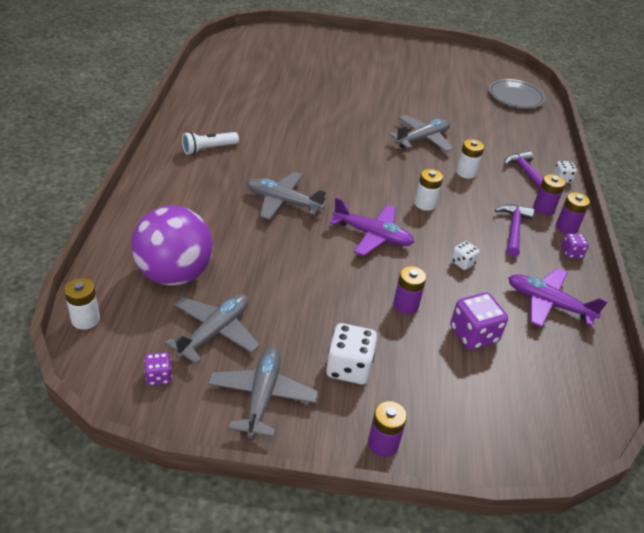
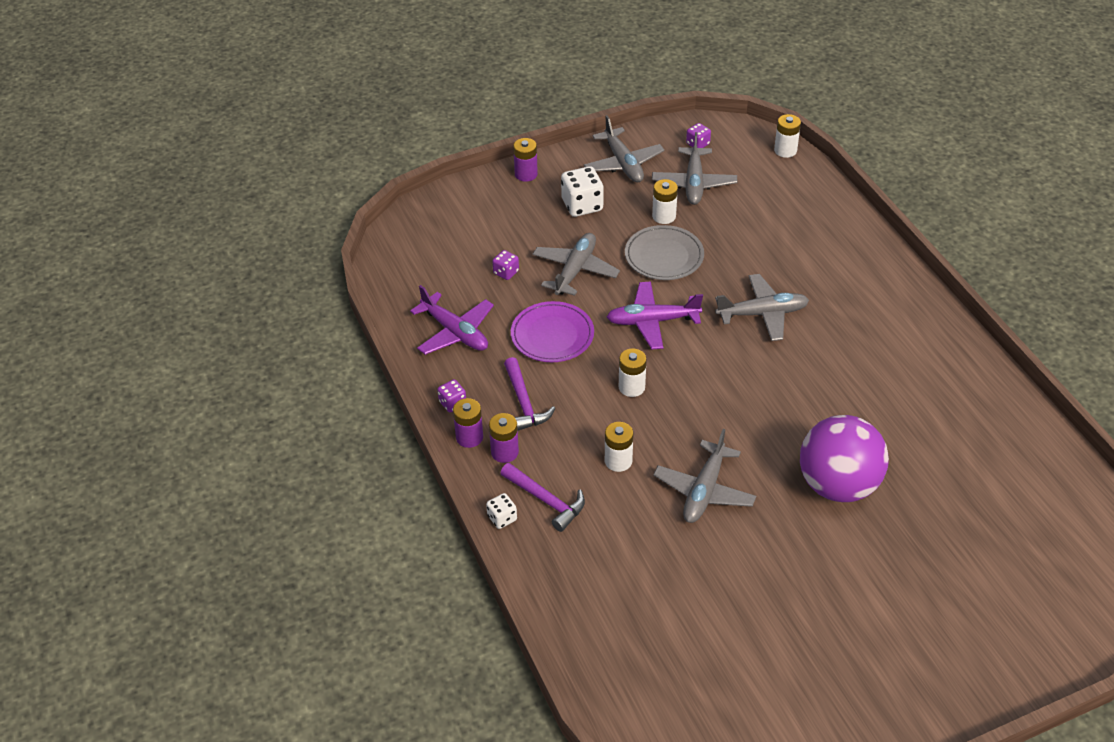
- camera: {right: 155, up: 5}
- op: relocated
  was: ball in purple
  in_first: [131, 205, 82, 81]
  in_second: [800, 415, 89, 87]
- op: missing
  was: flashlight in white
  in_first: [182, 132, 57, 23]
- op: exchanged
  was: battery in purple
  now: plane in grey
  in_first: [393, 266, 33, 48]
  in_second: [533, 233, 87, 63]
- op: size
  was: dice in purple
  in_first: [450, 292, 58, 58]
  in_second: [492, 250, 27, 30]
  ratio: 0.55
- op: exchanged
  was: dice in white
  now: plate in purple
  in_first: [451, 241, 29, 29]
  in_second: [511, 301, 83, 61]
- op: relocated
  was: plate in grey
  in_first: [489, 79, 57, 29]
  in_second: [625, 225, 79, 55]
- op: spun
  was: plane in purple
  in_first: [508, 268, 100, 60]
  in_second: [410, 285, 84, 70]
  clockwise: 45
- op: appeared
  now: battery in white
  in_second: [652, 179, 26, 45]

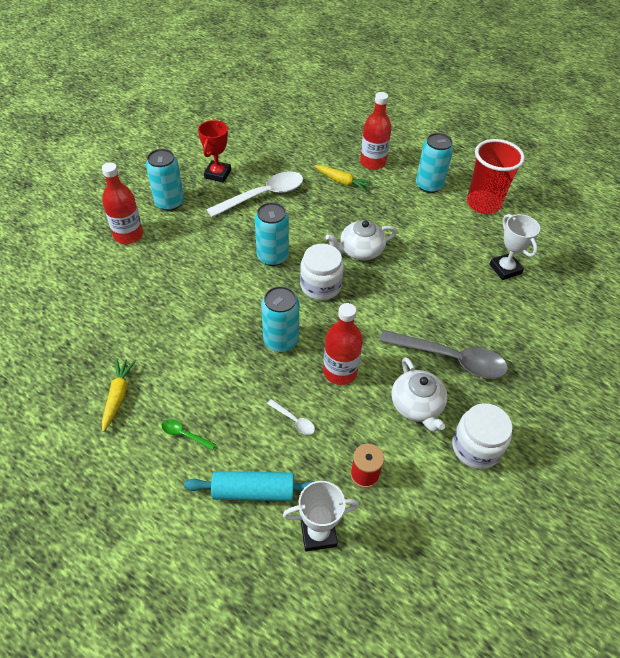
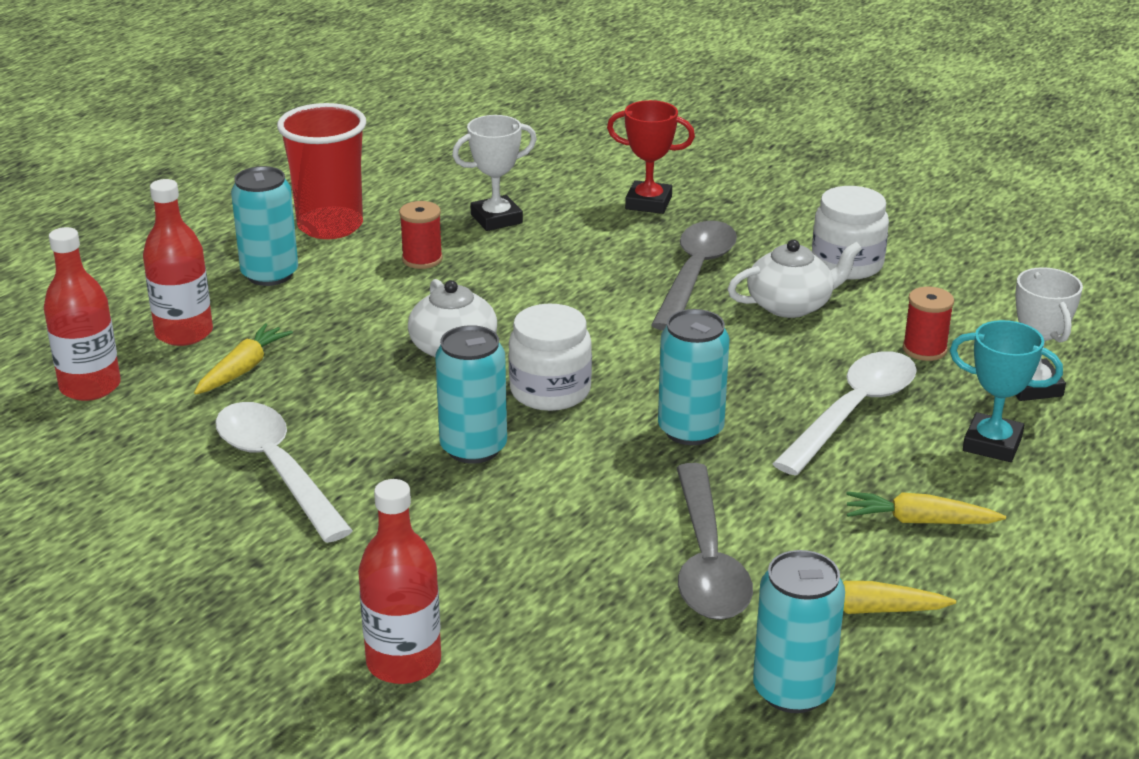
- camera: {right: -90, up: -20}
- op: relocated
  was: can in turquoise
  in_first: [146, 149, 38, 62]
  in_second: [753, 550, 92, 163]
- op: exchanged
  was: spoon in green
  now: carrot in yellow
  in_first: [162, 419, 54, 31]
  in_second: [846, 492, 160, 32]
- op: exchanged
  was: rolling pin in turquoise
  now: trophy in turquoise
  in_first: [184, 471, 131, 30]
  in_second: [950, 320, 113, 142]
- op: relocated
  was: trophy in red
  in_first: [198, 120, 33, 63]
  in_second: [607, 100, 88, 114]
- op: size
  was: spoon in white
  in_first: [267, 399, 48, 36]
  in_second: [772, 351, 145, 125]
  ratio: 2.37
- op: relocated
  was: bottle in red
  in_first: [323, 303, 40, 82]
  in_second: [44, 227, 77, 174]
- op: appeared
  now: spool in red
  in_second: [399, 201, 44, 68]
- op: appeared
  now: spoon in grey
  in_second: [677, 463, 76, 157]

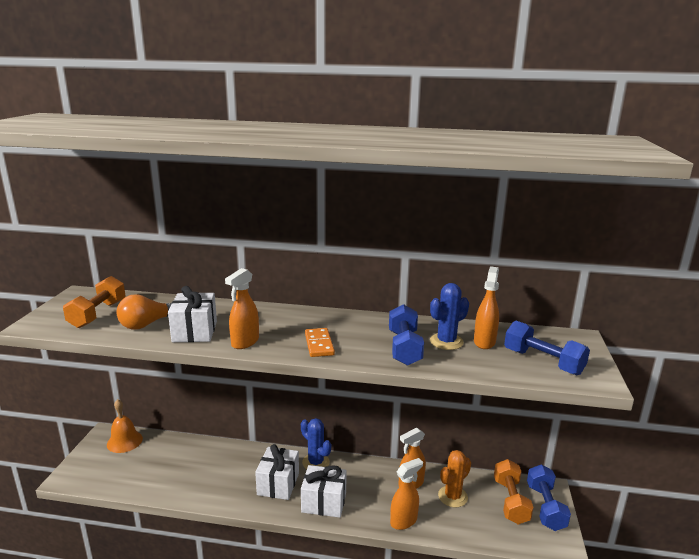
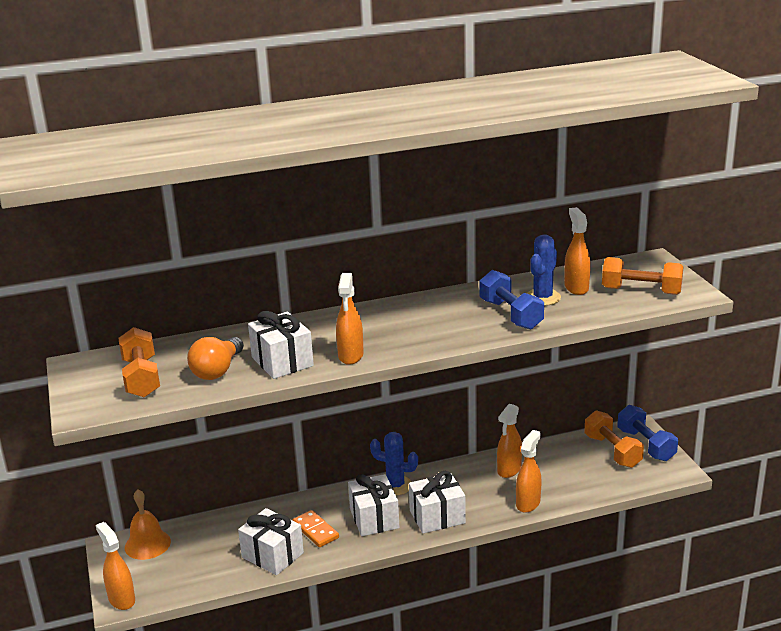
- camera: {right: -25, up: 5}
- op: relocated
  was: domino in orange
  in_first: [305, 328, 30, 29]
  in_second: [293, 510, 46, 37]
- op: missing
  was: cactus in orange
  in_first: [438, 450, 33, 58]
- op: colour
  was: dumbbell in blue
  now: dumbbell in orange
  in_first: [504, 321, 86, 54]
  in_second: [602, 257, 82, 38]
- op: appeared
  now: spray bottle in orange
  in_second: [96, 522, 39, 88]
- op: appeared
  now: gift in white
  in_second: [238, 508, 66, 67]

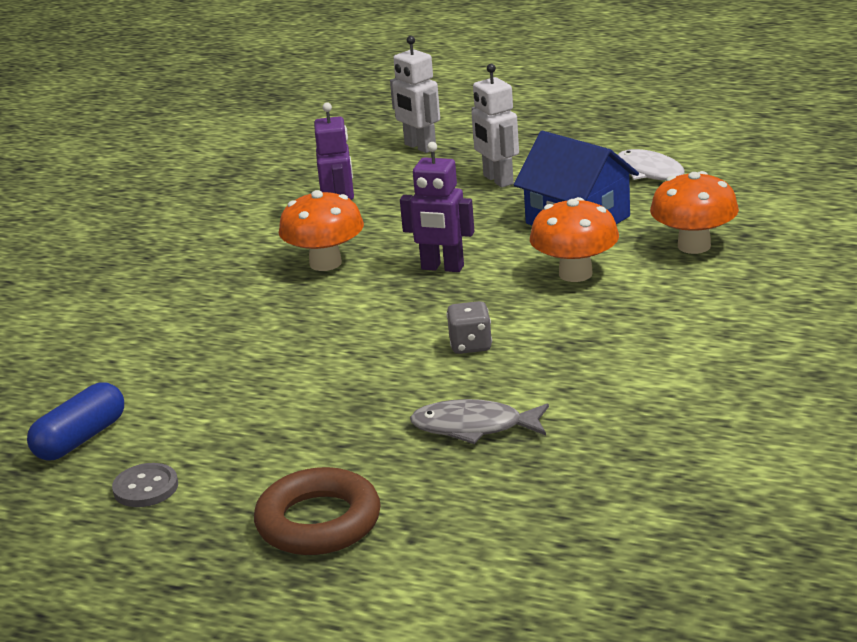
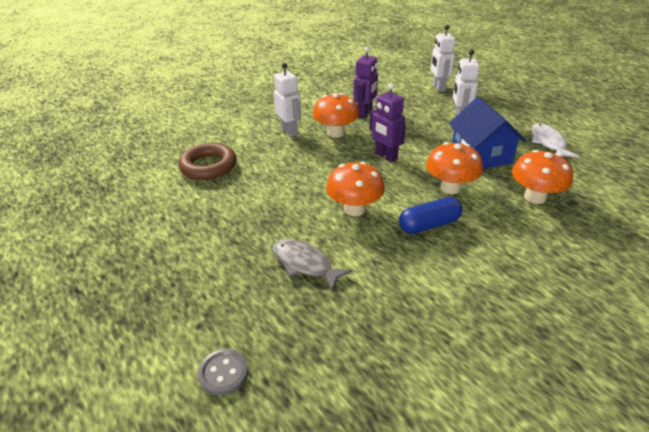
- camera: {right: 30, up: 10}
- op: relocated
  was: capsule in blue
  in_first: [27, 382, 97, 79]
  in_second: [399, 197, 64, 37]
- op: relocated
  was: button in grey
  in_first: [112, 463, 66, 44]
  in_second: [198, 349, 50, 46]
- op: relocated
  was: ring in brown
  in_first: [254, 467, 127, 88]
  in_second: [178, 143, 58, 37]
- op: exchanged
  was: dice in grey
  now: mushroom in orange
  in_first: [446, 301, 46, 53]
  in_second: [326, 162, 59, 54]
- op: appeared
  now: robot in white
  in_second: [273, 63, 28, 74]

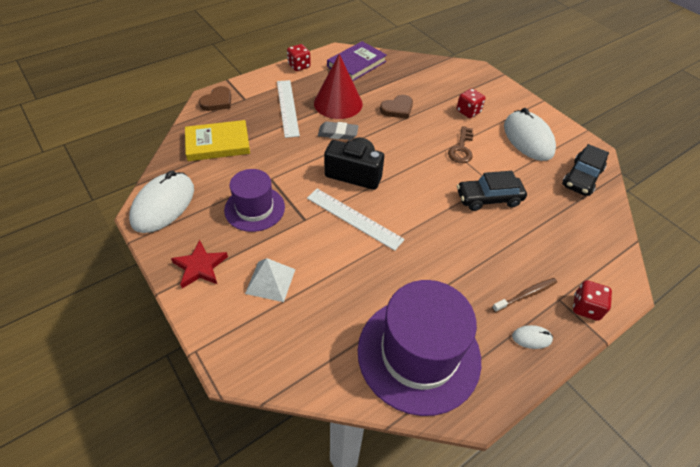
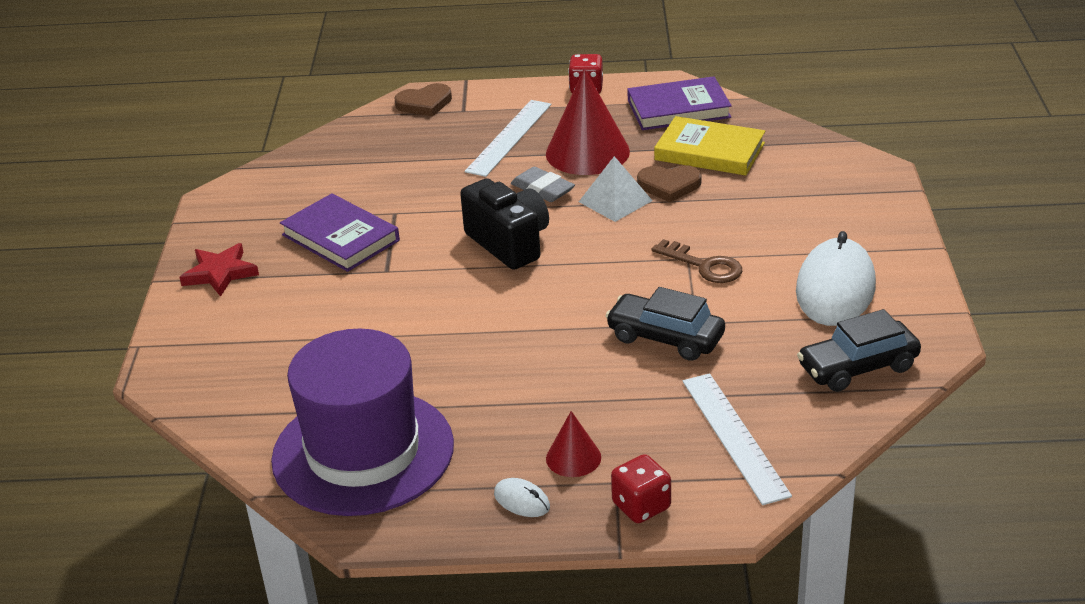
- camera: {right: 40, up: -15}
- op: missing
  was: mouse in white
  in_first: [129, 171, 65, 62]
- op: relocated
  was: book in yellow
  in_first: [185, 120, 65, 41]
  in_second: [654, 116, 111, 60]
- op: exchanged
  was: hat in purple
  now: book in purple
  in_first: [224, 169, 61, 63]
  in_second: [280, 193, 120, 79]
- op: relocated
  was: pyramid in white
  in_first: [245, 258, 51, 44]
  in_second: [579, 156, 74, 66]
- op: relocated
  was: ruler in white
  in_first: [307, 189, 98, 62]
  in_second: [683, 373, 109, 132]
- op: spun
  was: key in brown
  in_first: [448, 126, 26, 37]
  in_second: [651, 239, 91, 44]
  clockwise: -105
- op: missing
  was: dice in red
  in_first: [457, 89, 28, 29]
- op: exchanged
  was: toothbrush in brown
  now: cone in red
  in_first: [492, 278, 65, 35]
  in_second: [546, 411, 55, 66]

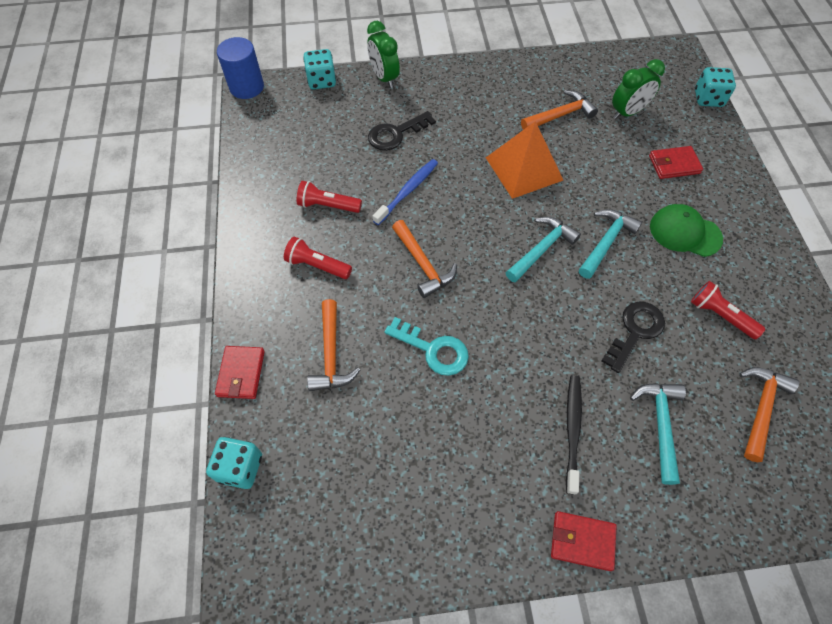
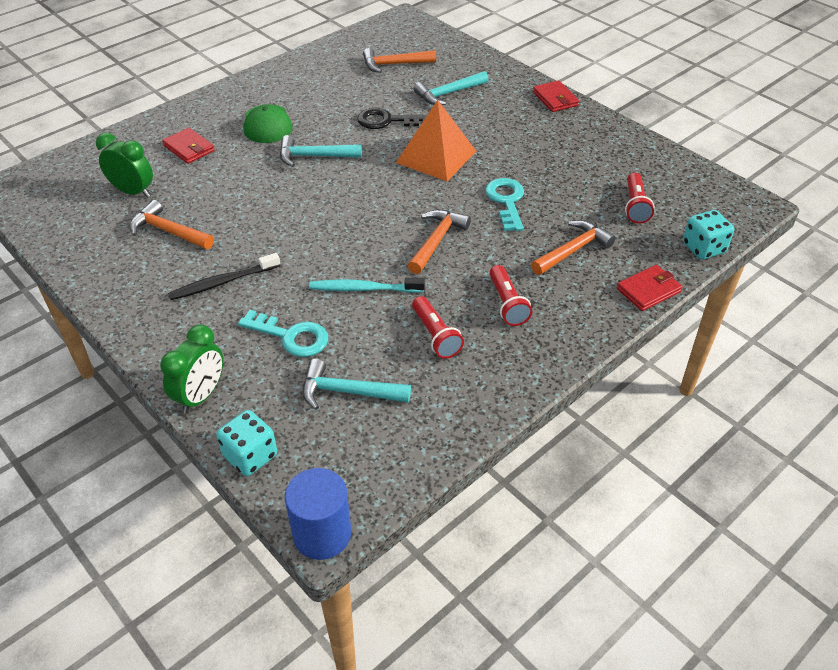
- camera: {right: -125, up: -15}
- op: colour
  was: key in black
  now: key in turquoise
  in_first: [368, 111, 68, 40]
  in_second: [238, 310, 91, 47]
- op: colour
  was: toothbrush in blue
  now: toothbrush in turquoise
  in_first: [373, 159, 65, 66]
  in_second: [309, 277, 116, 16]
- op: relocated
  was: pyramid in orange
  in_first: [486, 121, 77, 78]
  in_second: [396, 100, 80, 81]
- op: relocated
  was: hammer in turquoise
  in_first: [506, 217, 75, 65]
  in_second: [302, 359, 109, 51]
- op: relocated
  was: toothbrush in black
  in_first: [566, 375, 16, 120]
  in_second: [168, 253, 112, 47]
- op: relocated
  was: flashlight in red
  in_first: [691, 281, 74, 58]
  in_second: [625, 173, 30, 51]
- op: missing
  was: dice in turquoise
  in_first: [695, 67, 41, 40]

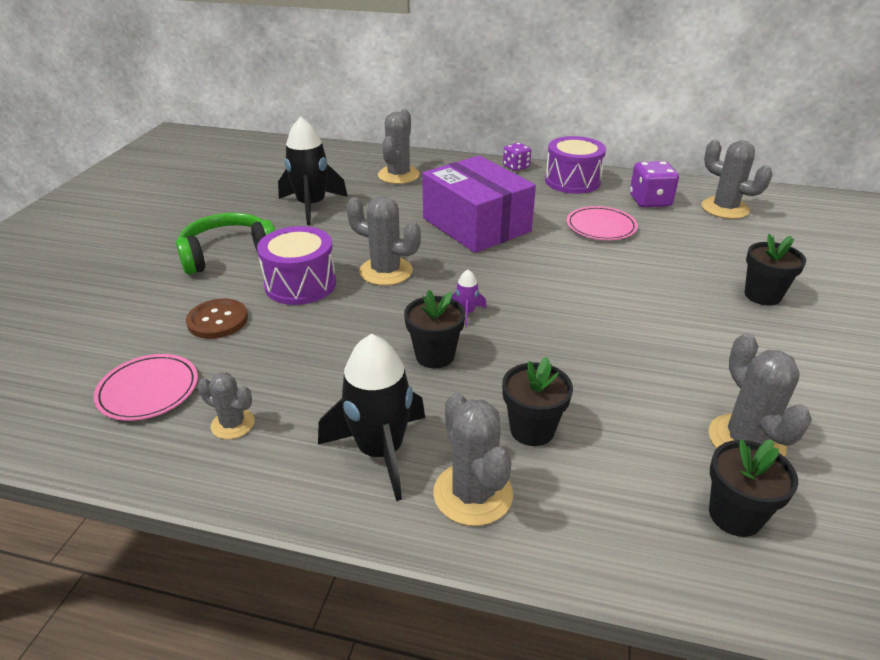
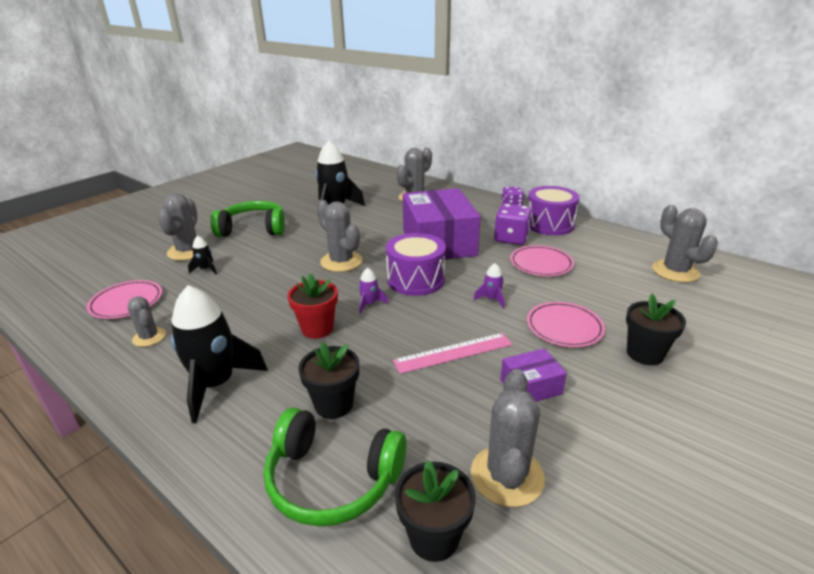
- camera: {right: 25, up: -5}
- op: exchanged
  was: button in brown
  now: rocket in black
  in_first: [186, 299, 62, 40]
  in_second: [188, 236, 29, 38]
- op: relocated
  was: drum in purple
  in_first: [257, 226, 79, 79]
  in_second: [386, 233, 60, 63]
- op: colour
  was: flower pot in black
  now: flower pot in red
  in_first: [404, 290, 61, 78]
  in_second: [288, 273, 50, 66]
- op: relocated
  was: cactus in grey
  in_first: [433, 393, 80, 133]
  in_second: [158, 193, 51, 68]
- op: relocated
  was: dice in purple
  in_first: [630, 161, 49, 47]
  in_second: [494, 204, 38, 41]
- op: appeared
  now: headphones in green
  in_second: [264, 408, 142, 118]
- op: appeared
  now: ruler in pink
  in_second: [393, 333, 120, 41]
- op: appeared
  now: rocket in purple
  in_second: [473, 263, 31, 46]
- op: appeared
  now: box in purple
  in_second: [500, 348, 67, 54]
- op: appeared
  now: plate in pink
  in_second: [527, 302, 78, 45]

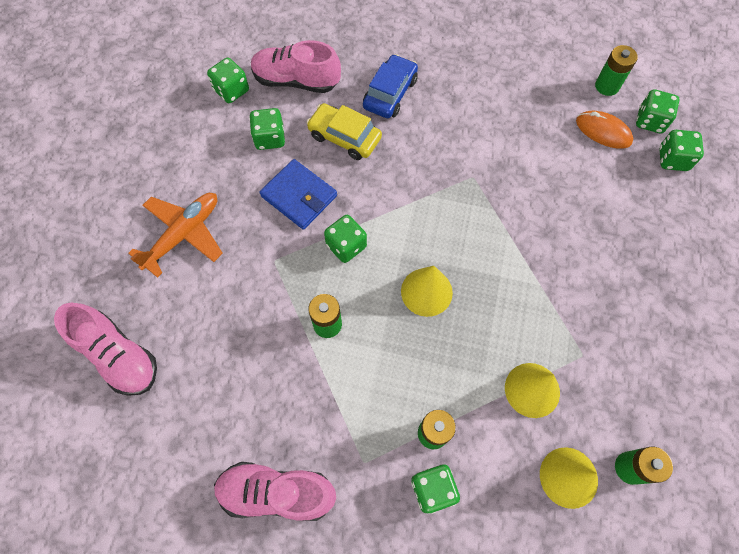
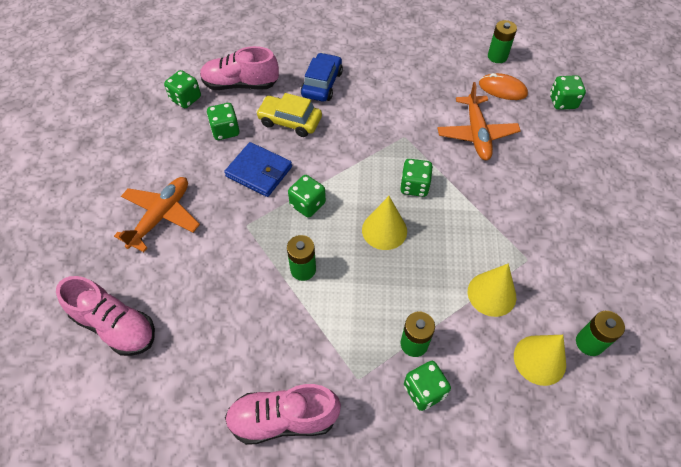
- camera: {right: -10, up: -10}
- op: relocated
  was: dice in green
  in_first: [636, 89, 44, 44]
  in_second: [400, 159, 33, 38]
- op: appeared
  now: plane in orange
  in_second: [437, 82, 84, 78]

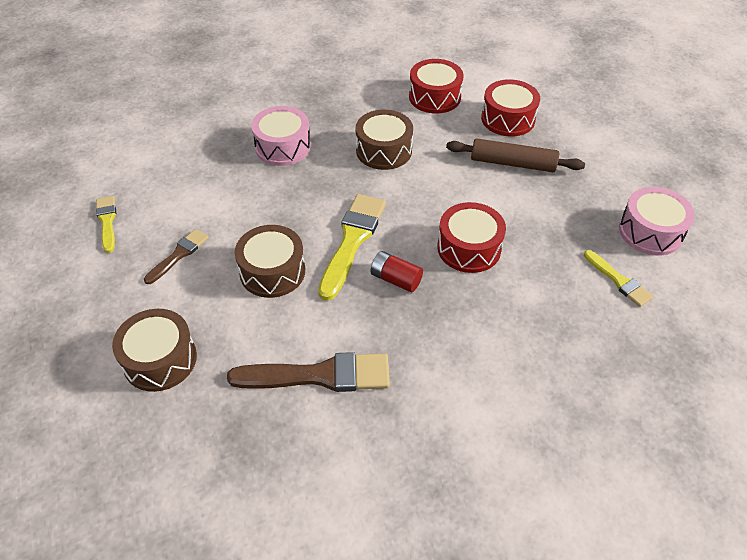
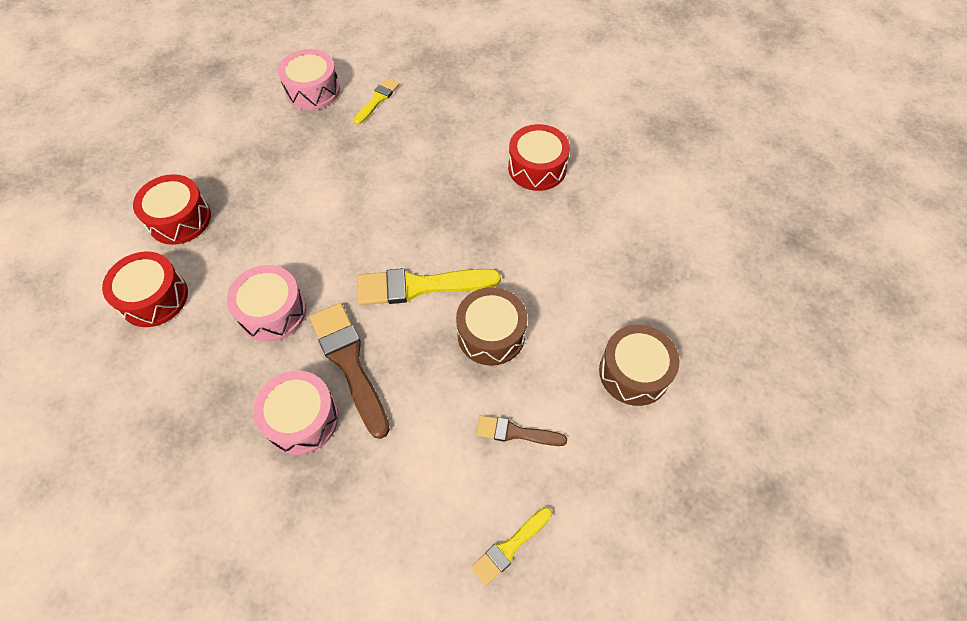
- camera: {right: -115, up: 10}
- op: relocated
  was: brush in brown
  in_first: [227, 352, 163, 40]
  in_second: [310, 303, 80, 136]
- op: colour
  was: drum in brown
  now: drum in pink
  in_first: [356, 110, 57, 60]
  in_second: [227, 265, 79, 77]
- op: missing
  was: battery in red
  in_first: [371, 251, 52, 41]
- op: relocated
  was: drum in red
  in_first: [437, 202, 69, 71]
  in_second: [508, 124, 62, 67]
- op: missing
  was: rolling pin in brown
  in_first: [446, 138, 139, 34]

